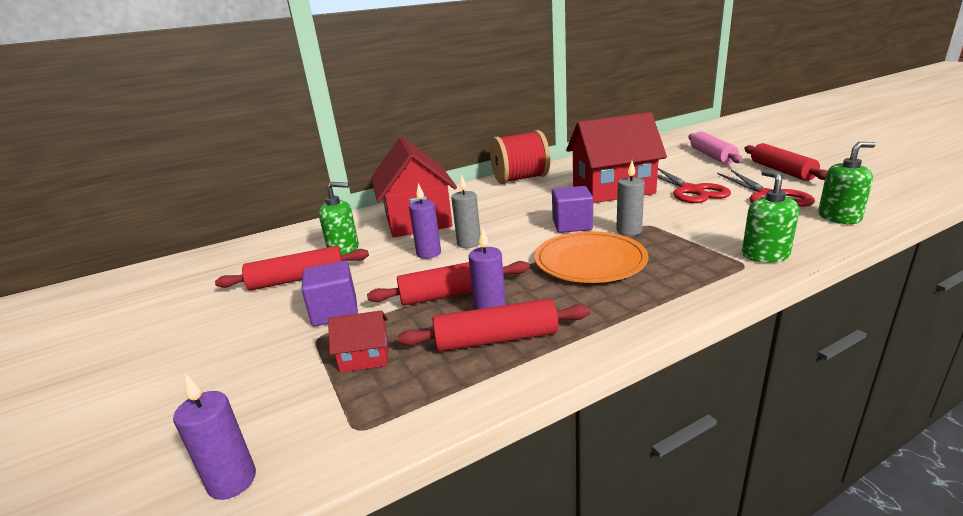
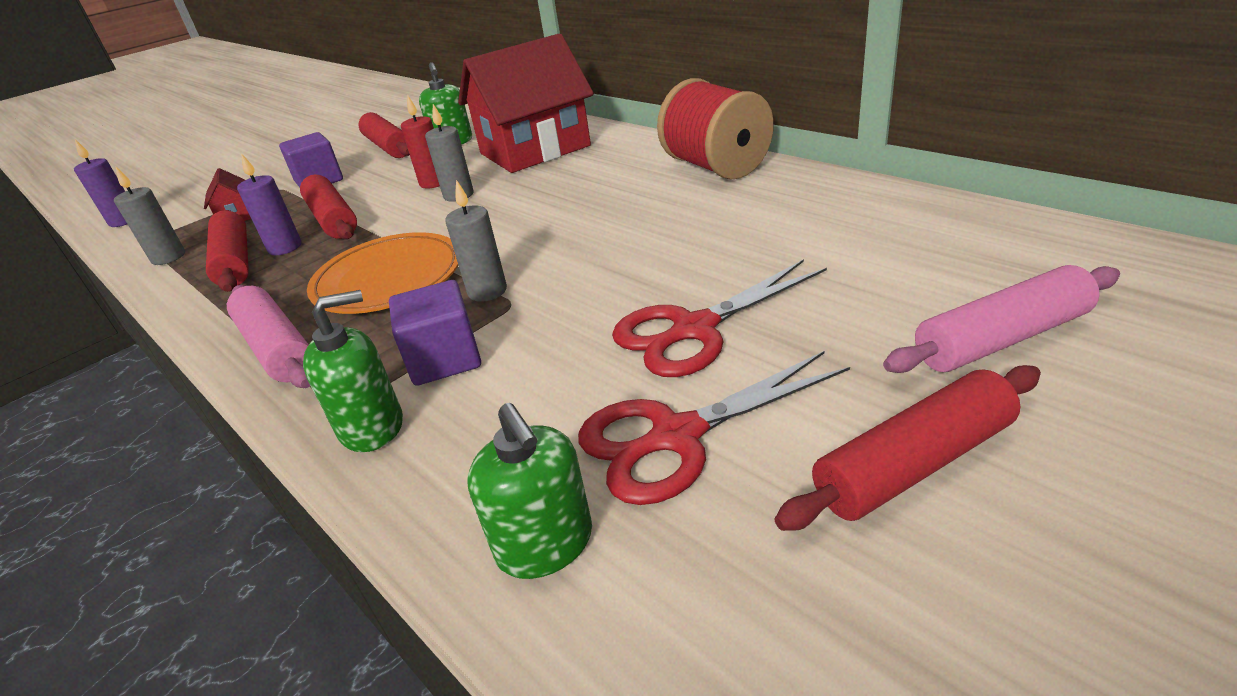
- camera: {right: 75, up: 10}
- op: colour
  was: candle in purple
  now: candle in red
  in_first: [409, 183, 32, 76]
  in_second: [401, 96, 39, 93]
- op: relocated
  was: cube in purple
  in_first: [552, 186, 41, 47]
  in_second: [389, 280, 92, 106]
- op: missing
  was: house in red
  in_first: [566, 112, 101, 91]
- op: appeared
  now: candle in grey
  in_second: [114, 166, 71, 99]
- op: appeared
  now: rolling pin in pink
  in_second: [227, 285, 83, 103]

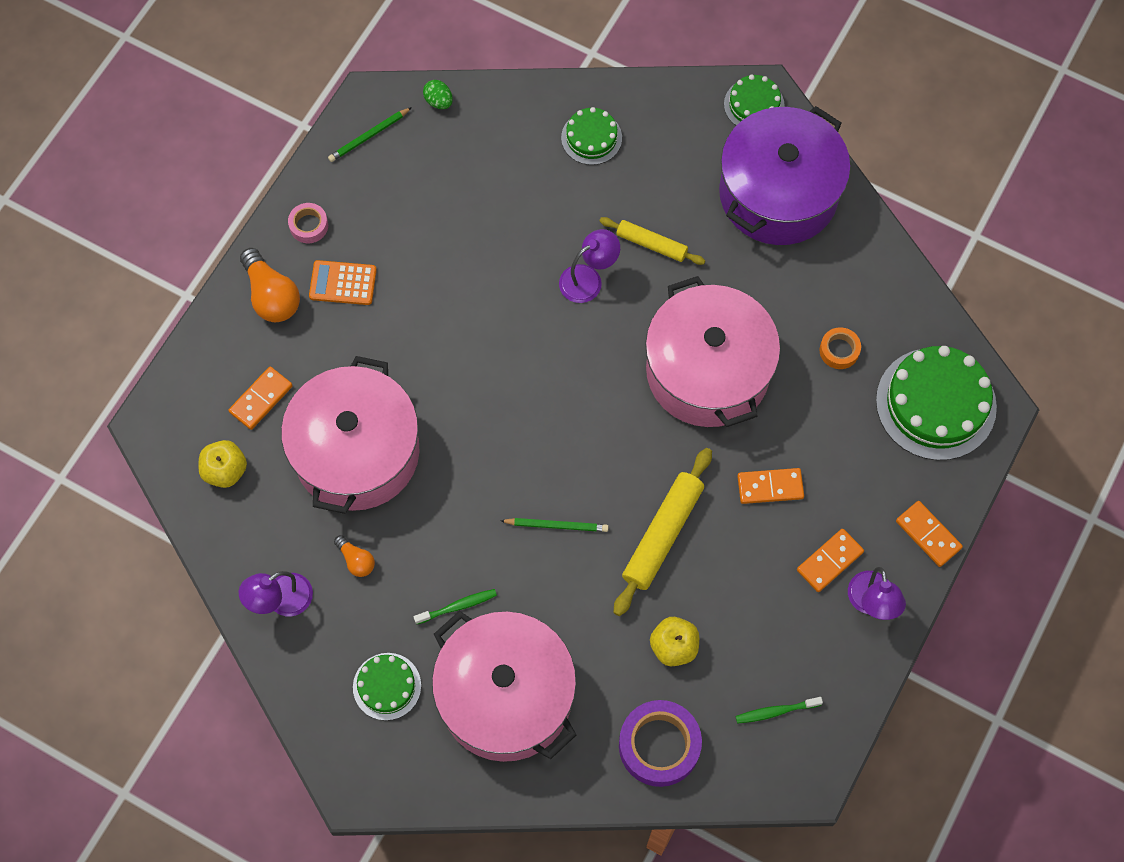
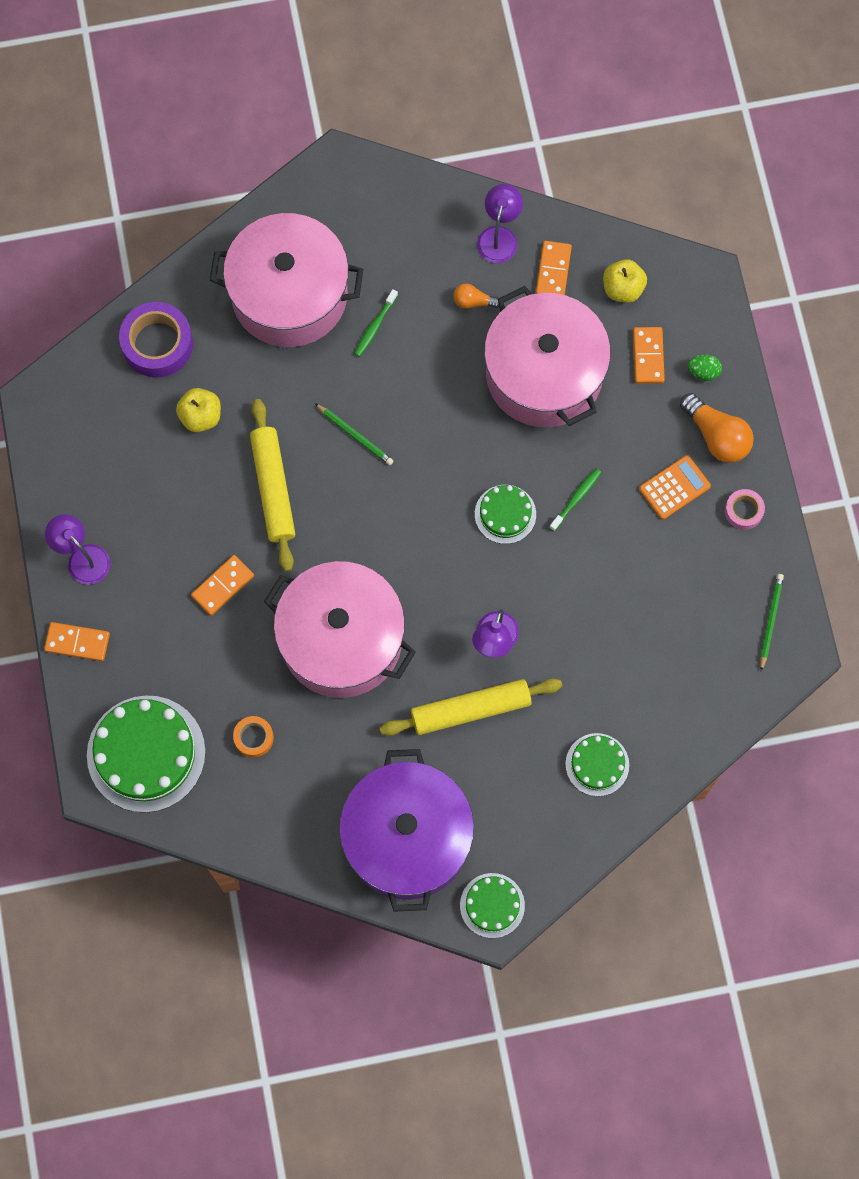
- camera: {right: 140, up: 5}
- op: spun
  was: light bulb in orange
  in_first: [240, 248, 60, 74]
  in_second: [680, 393, 74, 70]
  clockwise: -150
- op: relocated
  was: cake in green
  in_first: [353, 653, 68, 68]
  in_second: [475, 485, 61, 59]
- op: relocated
  was: egg in green
  in_first: [423, 80, 30, 29]
  in_second: [687, 355, 35, 26]
- op: spun
  was: pencil in green
  in_first: [500, 518, 109, 14]
  in_second: [315, 403, 78, 62]
  clockwise: -105
- op: size
  was: rolling pin in yellow
  in_first: [599, 217, 106, 48]
  in_second: [380, 678, 182, 58]
  ratio: 1.62
- op: relocated
  was: toothbrush in green
  in_first: [736, 697, 87, 27]
  in_second: [549, 468, 52, 63]
- op: relocated
  was: domino in orange
  in_first: [797, 529, 67, 63]
  in_second: [536, 241, 36, 54]

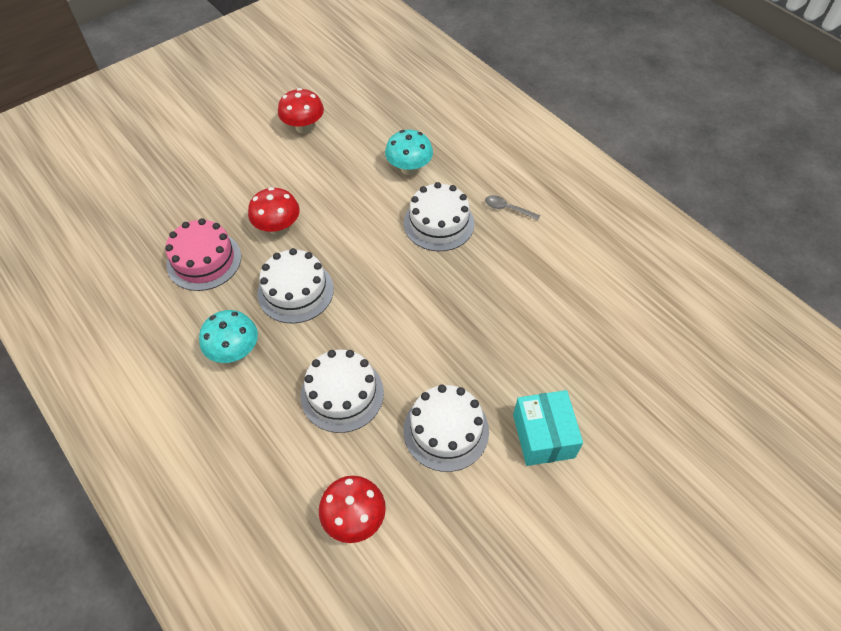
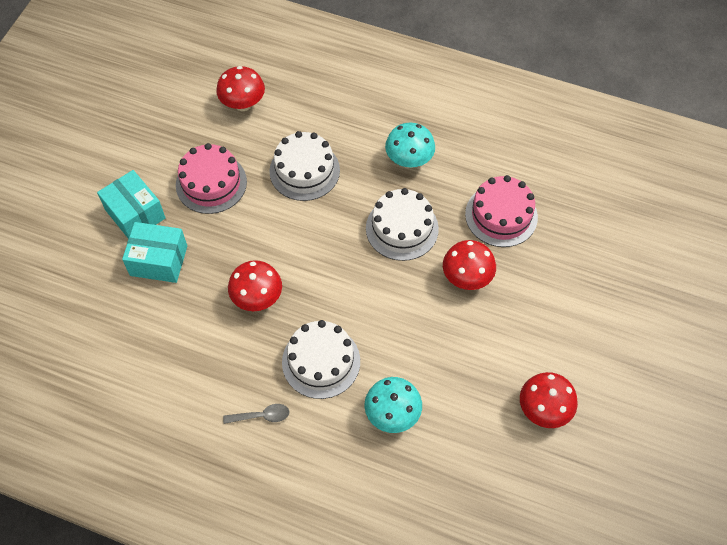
- camera: {right: 150, up: 5}
- op: colour
  was: cake in white
  now: cake in pink
  in_first: [403, 385, 86, 87]
  in_second: [176, 143, 71, 71]
- op: appeared
  now: box in turquoise
  in_second: [122, 222, 65, 61]
- op: appeared
  now: mushroom in red
  in_second: [228, 260, 54, 51]

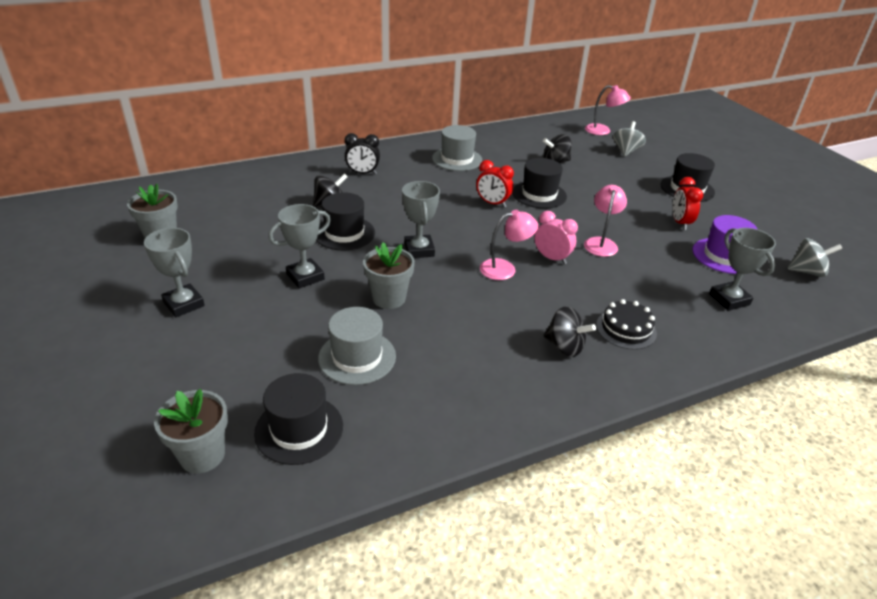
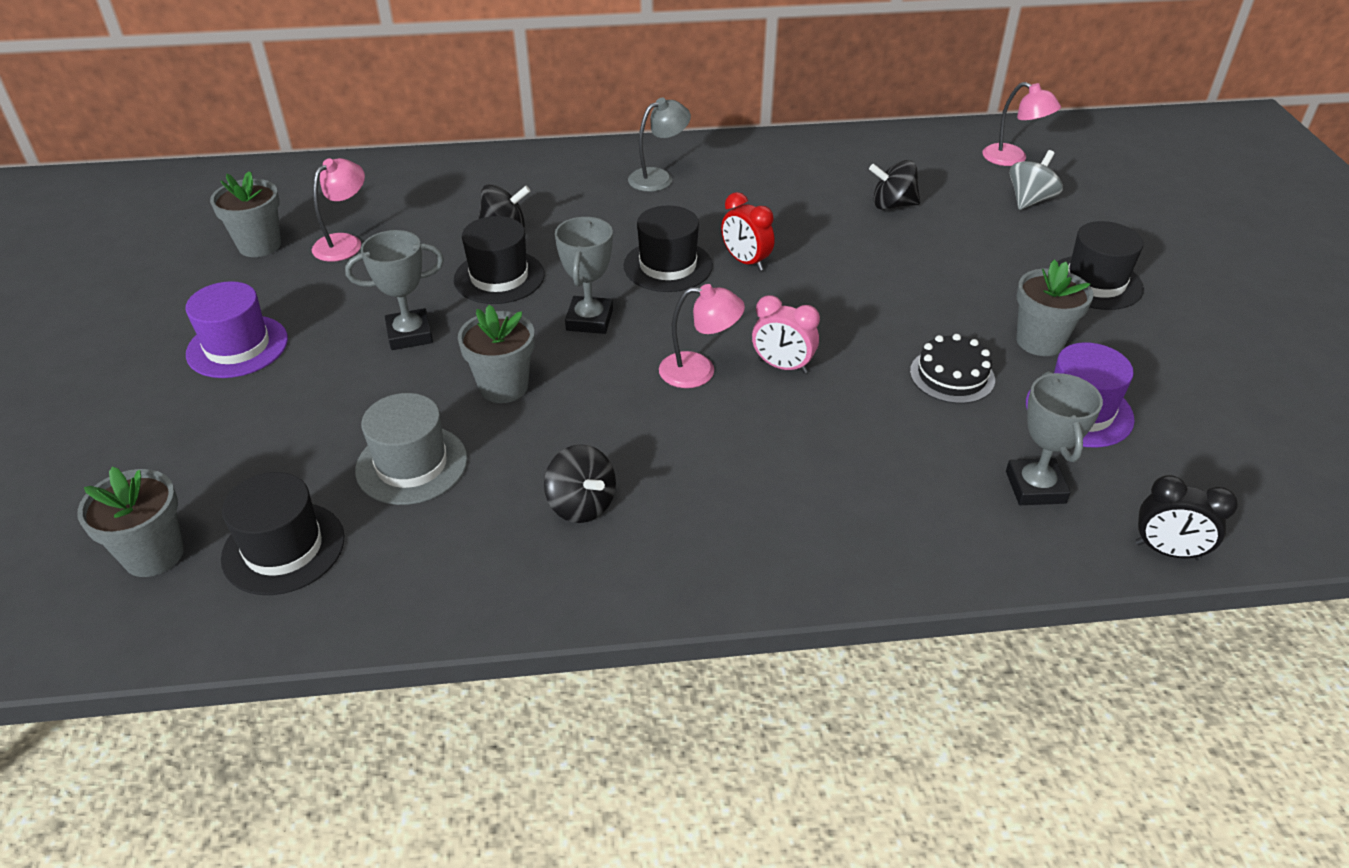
- camera: {right: 20, up: 5}
- op: exchanged
  was: trophy in grey
  now: hat in purple
  in_first: [144, 228, 61, 89]
  in_second: [186, 281, 102, 97]
- op: relocated
  was: clock in black
  in_first: [345, 133, 35, 41]
  in_second: [1135, 475, 103, 85]
- op: missing
  was: hat in grey
  in_first: [432, 125, 50, 46]
- op: relocated
  was: hat in black
  in_first: [512, 158, 55, 51]
  in_second: [623, 205, 90, 87]
- op: spun
  was: clock in pink
  in_first: [535, 211, 43, 53]
  in_second: [752, 295, 68, 79]
  clockwise: 150
- op: relocated
  was: spinning top in black
  in_first: [543, 307, 53, 50]
  in_second: [544, 444, 72, 79]
- op: relocated
  was: lamp in pink
  in_first: [584, 185, 43, 72]
  in_second: [312, 158, 53, 104]
- op: relocated
  was: cake in black
  in_first: [596, 299, 61, 51]
  in_second: [910, 334, 85, 70]
- op: exchanged
  was: clock in red
  now: flower pot in grey
  in_first: [672, 177, 31, 53]
  in_second: [1016, 259, 77, 97]
- op: missing
  was: spinning top in grey
  in_first: [787, 238, 55, 39]
- op: appeared
  now: lamp in grey
  in_second: [628, 98, 63, 94]

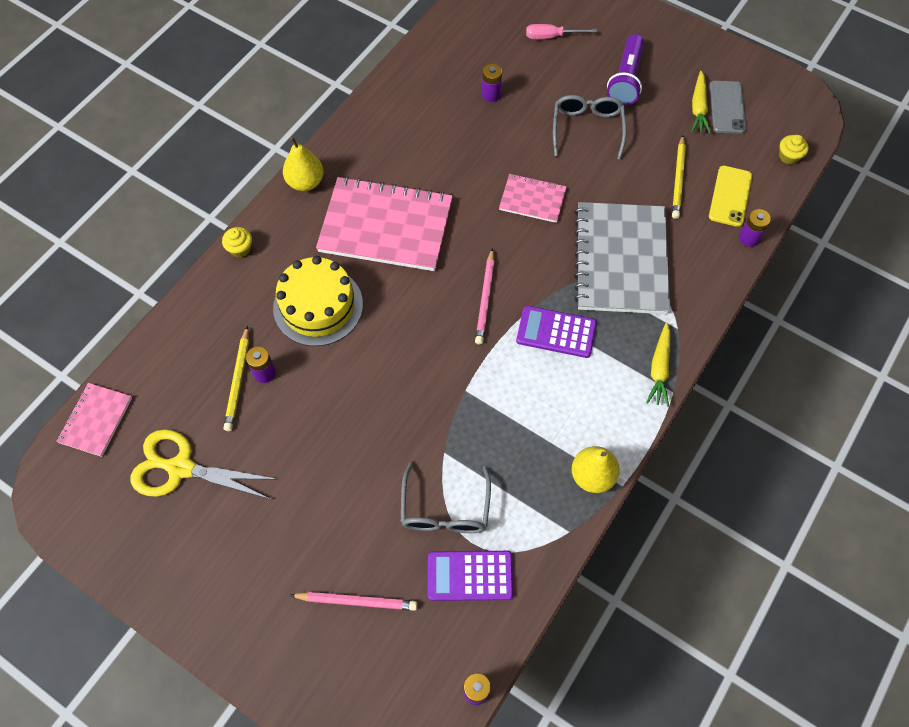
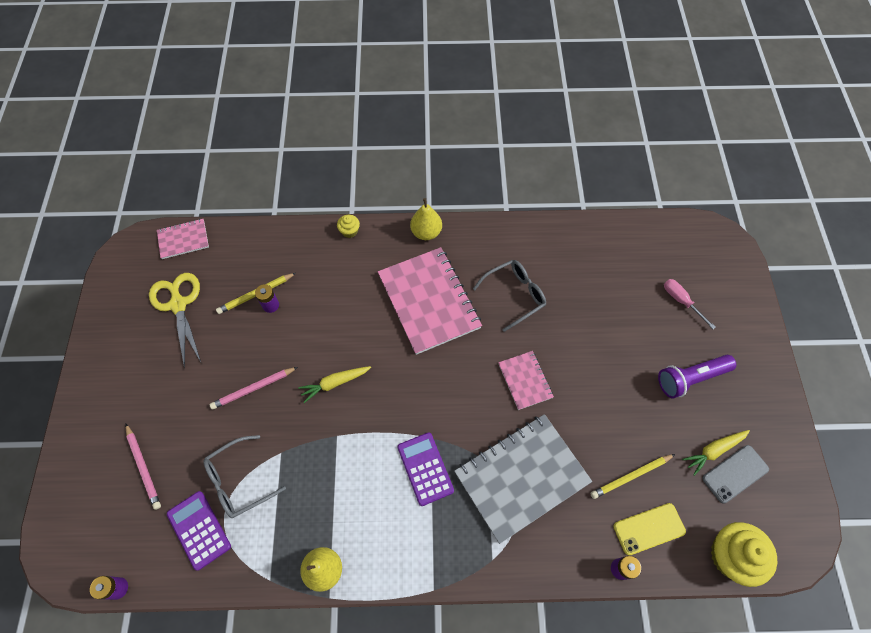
- camera: {right: 55, up: 0}
- op: missing
  was: cake in yellow
  in_first: [273, 256, 90, 90]
- op: relocated
  was: pencil in pink
  in_first: [475, 248, 20, 97]
  in_second: [210, 367, 88, 43]
- op: missing
  was: battery in purple
  in_first: [482, 64, 20, 38]
- op: relocated
  was: glasses in grey
  in_first: [553, 95, 74, 65]
  in_second: [473, 260, 73, 72]
- op: relocated
  was: carrot in yellow
  in_first: [646, 323, 24, 84]
  in_second: [298, 366, 73, 37]
- op: size
  was: cupcake in yellow
  in_first: [779, 135, 30, 30]
  in_second: [711, 522, 66, 65]
  ratio: 2.04

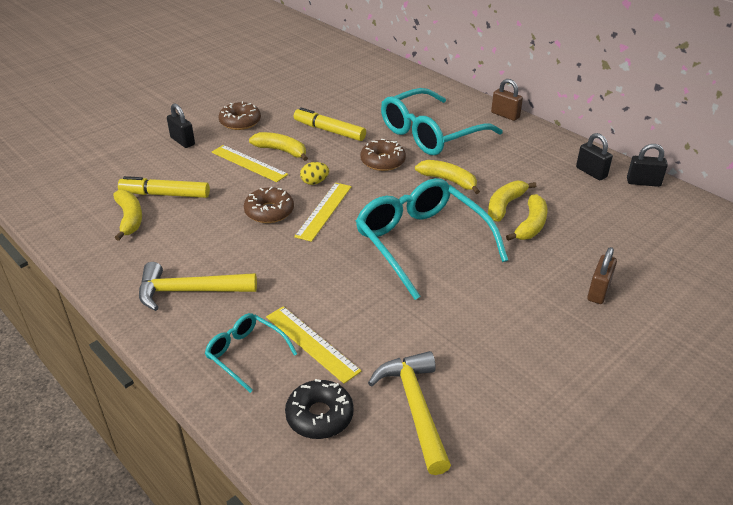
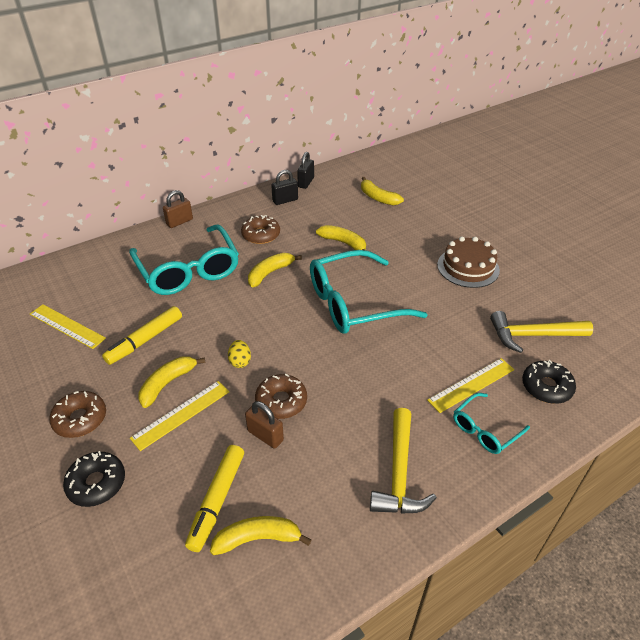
- camera: {right: -80, up: 5}
- op: exchanged
  was: padlock in black
  now: donut in black
  in_first: [167, 103, 28, 45]
  in_second: [63, 451, 62, 56]
- op: relocated
  was: ruler in yellow
  in_first: [294, 183, 58, 59]
  in_second: [30, 304, 76, 45]
- op: relocated
  was: donut in brown
  in_first: [360, 139, 46, 32]
  in_second: [241, 215, 39, 29]
- op: relocated
  was: banana in yellow
  in_first: [488, 181, 48, 41]
  in_second: [361, 177, 43, 29]
- op: relocated
  was: padlock in brown
  in_first: [587, 247, 30, 57]
  in_second: [245, 401, 39, 48]
- op: appeared
  now: cake in brown
  in_second: [437, 236, 63, 52]

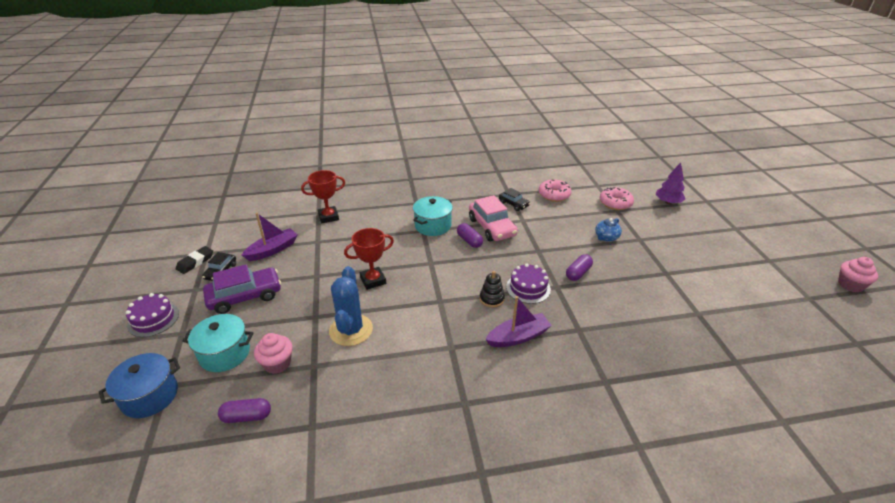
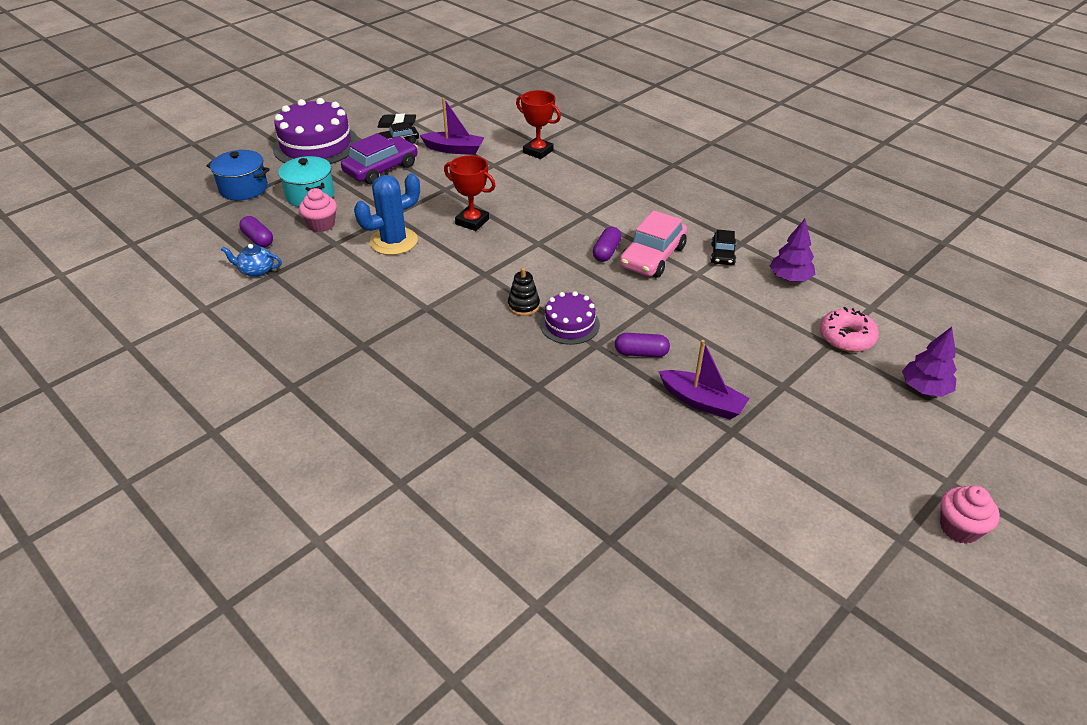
- camera: {right: 55, up: 5}
- op: size
  was: cake in purple
  in_first: [126, 293, 53, 44]
  in_second: [273, 98, 86, 66]
  ratio: 1.85
- op: spun
  was: car in purple
  in_first: [203, 264, 78, 50]
  in_second: [341, 133, 77, 51]
  clockwise: -75
- op: missing
  was: pot in turquoise
  in_first: [413, 196, 40, 40]
- op: relocated
  was: boat in purple
  in_first: [485, 296, 67, 51]
  in_second: [658, 340, 91, 79]
- op: exchanged
  was: donut in pink
  now: tree in purple
  in_first: [539, 179, 33, 23]
  in_second: [770, 219, 45, 62]
- op: relocated
  was: teapot in blue
  in_first: [595, 218, 27, 23]
  in_second: [221, 244, 61, 33]
- op: relocated
  was: cupcake in pink
  in_first: [838, 257, 40, 35]
  in_second: [940, 486, 60, 58]

